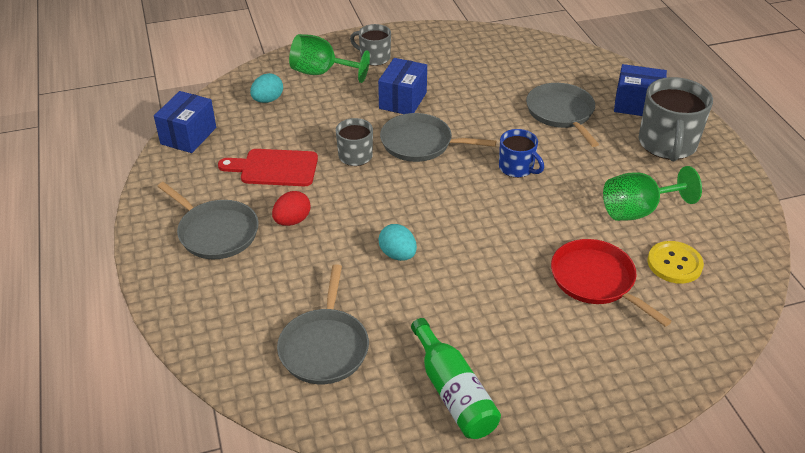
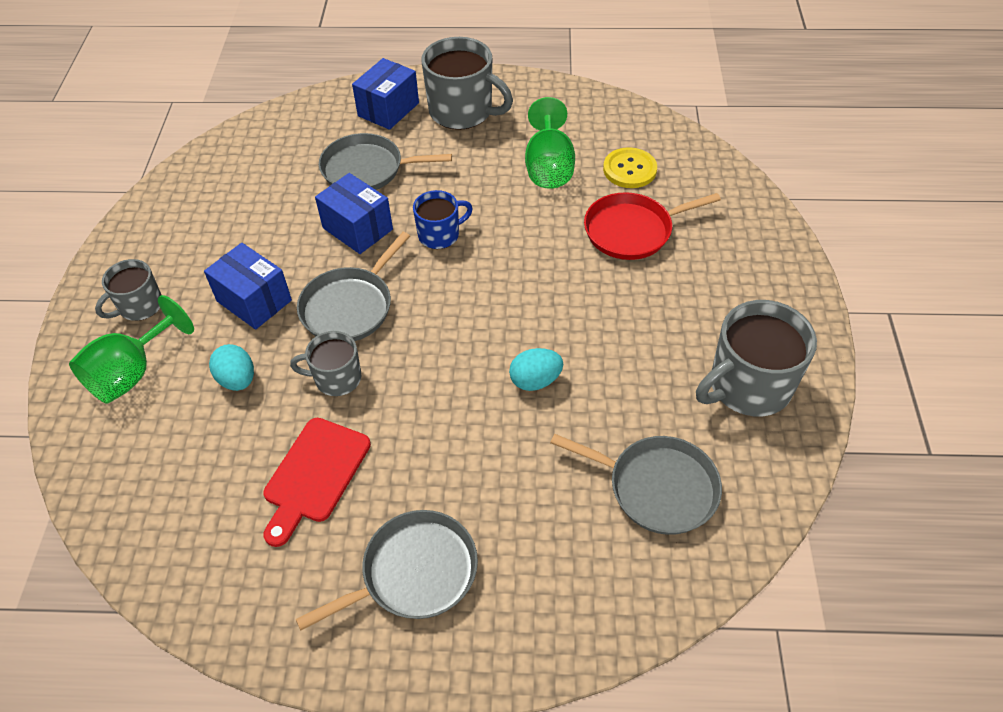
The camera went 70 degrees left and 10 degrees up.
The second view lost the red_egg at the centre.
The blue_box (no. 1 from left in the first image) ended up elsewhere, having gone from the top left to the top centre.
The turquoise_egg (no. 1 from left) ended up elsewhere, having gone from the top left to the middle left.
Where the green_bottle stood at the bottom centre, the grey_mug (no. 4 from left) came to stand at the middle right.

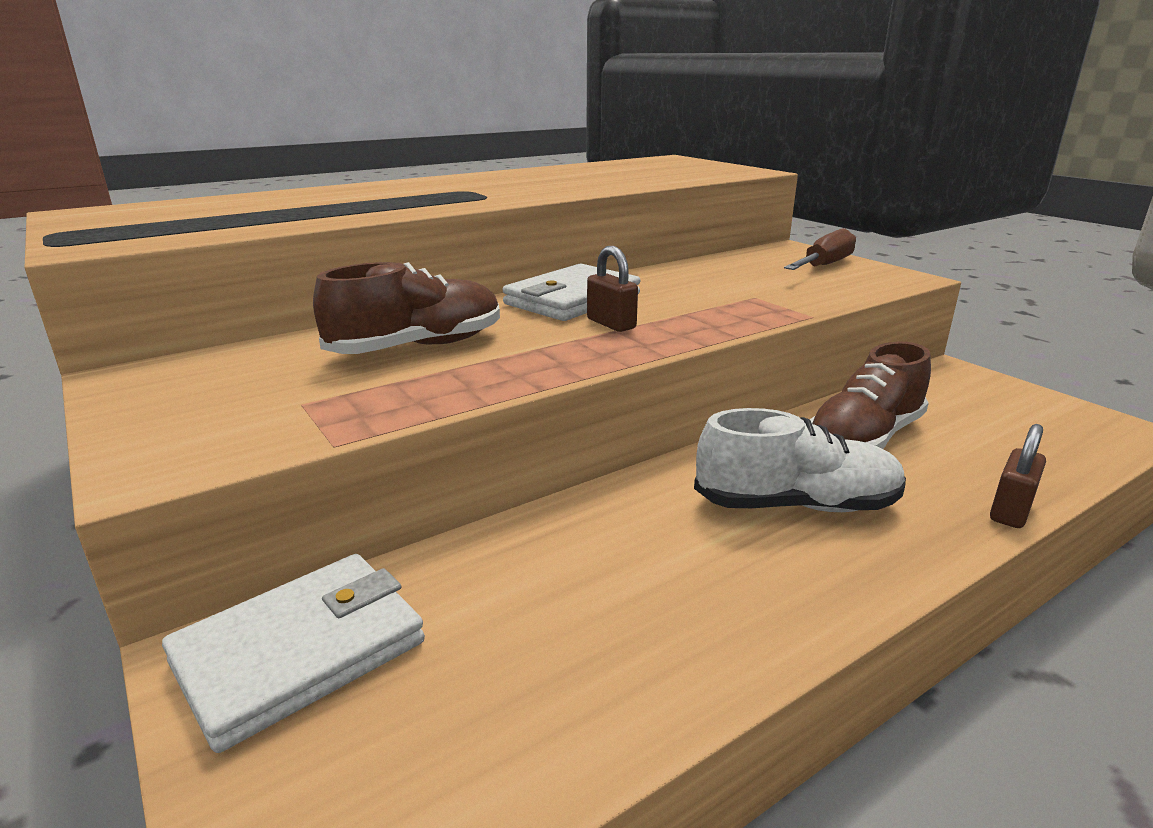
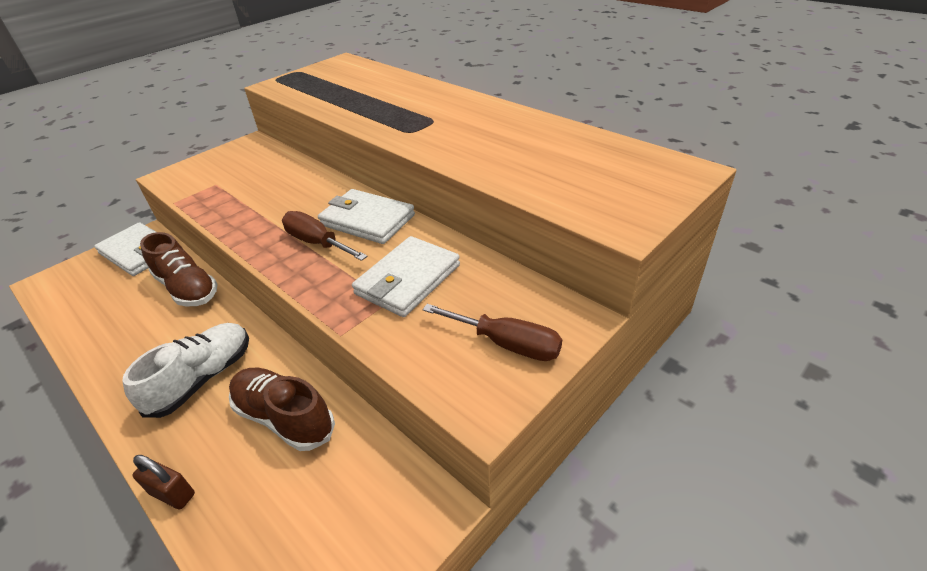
The camera went 80 degrees right and 15 degrees up.
The second view gained the white_wallet (no. 3 from left) at the centre.
The brown_shoe (no. 1 from left) ended up elsewhere, having gone from the centre to the middle left.
Where the brown_padlock (no. 1 from left) stood at the centre, the brown_screwdriver (no. 1 from left) came to stand at the centre.
The white_shoe at the middle right ended up facing another way, 135 degrees counterclockwise from before.

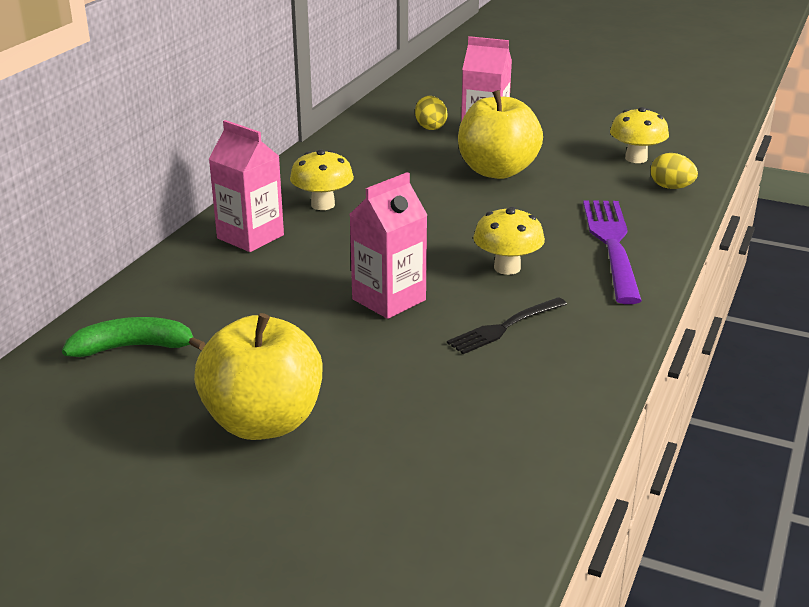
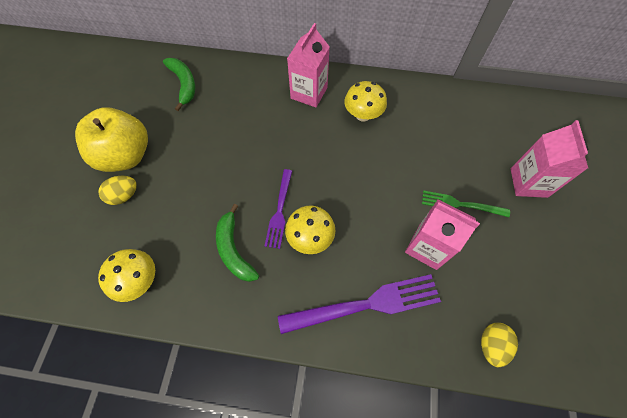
The camera went 75 degrees right and 35 degrees up.
The second view gained the purple_fork (no. 1 from left) at the centre.
The pink_carton (no. 2 from left) ended up elsewhere, having gone from the centre to the middle right.
The yellow_egg (no. 1 from left) ended up elsewhere, having gone from the top centre to the middle left.
The yellow_mushroom (no. 3 from left in the first image) ended up elsewhere, having gone from the top right to the middle left.
Where the black_fork stood at the centre, the green_banana (no. 2 from left) came to stand at the centre.
Where the yellow_apple (no. 2 from left) stood at the top centre, the green_fork came to stand at the middle right.

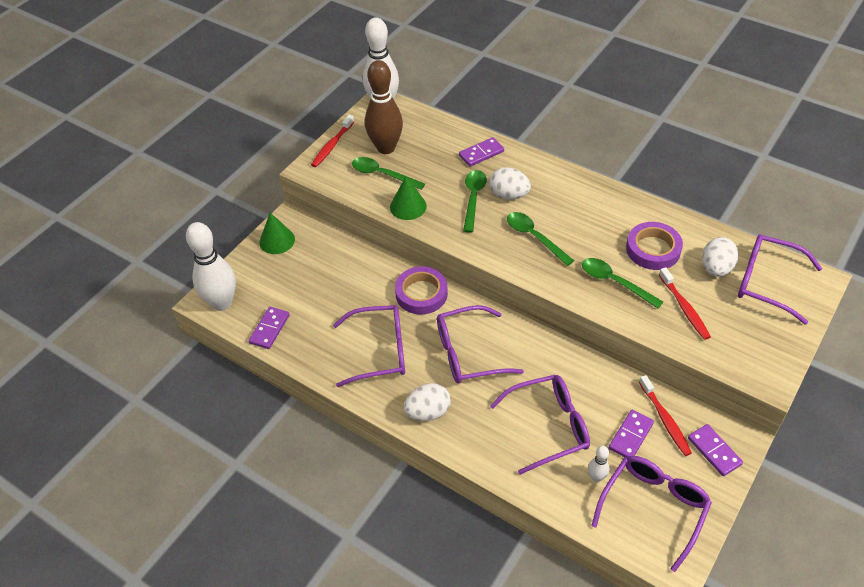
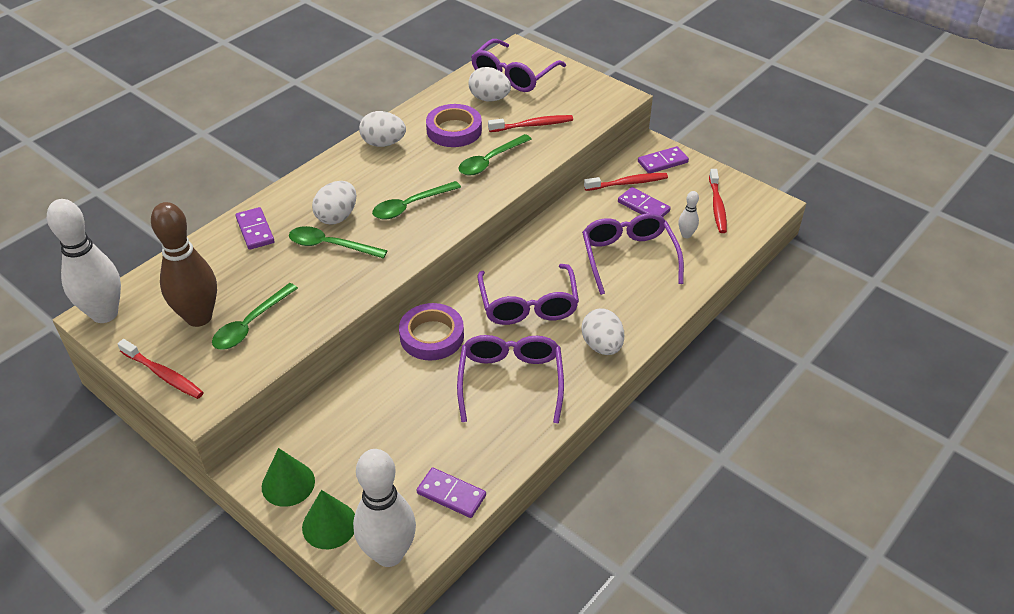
The camera went 85 degrees left and 5 degrees down.
The second view gained the white_egg (no. 2 from left) at the top centre.
The green_cone (no. 2 from left) ended up elsewhere, having gone from the centre to the bottom left.
Where the purple_glasses (no. 4 from left) stood at the bottom right, the red_toothbrush (no. 4 from left) came to stand at the top right.

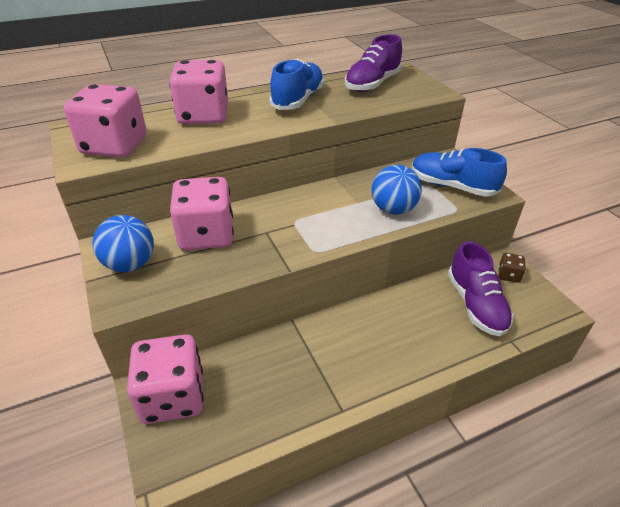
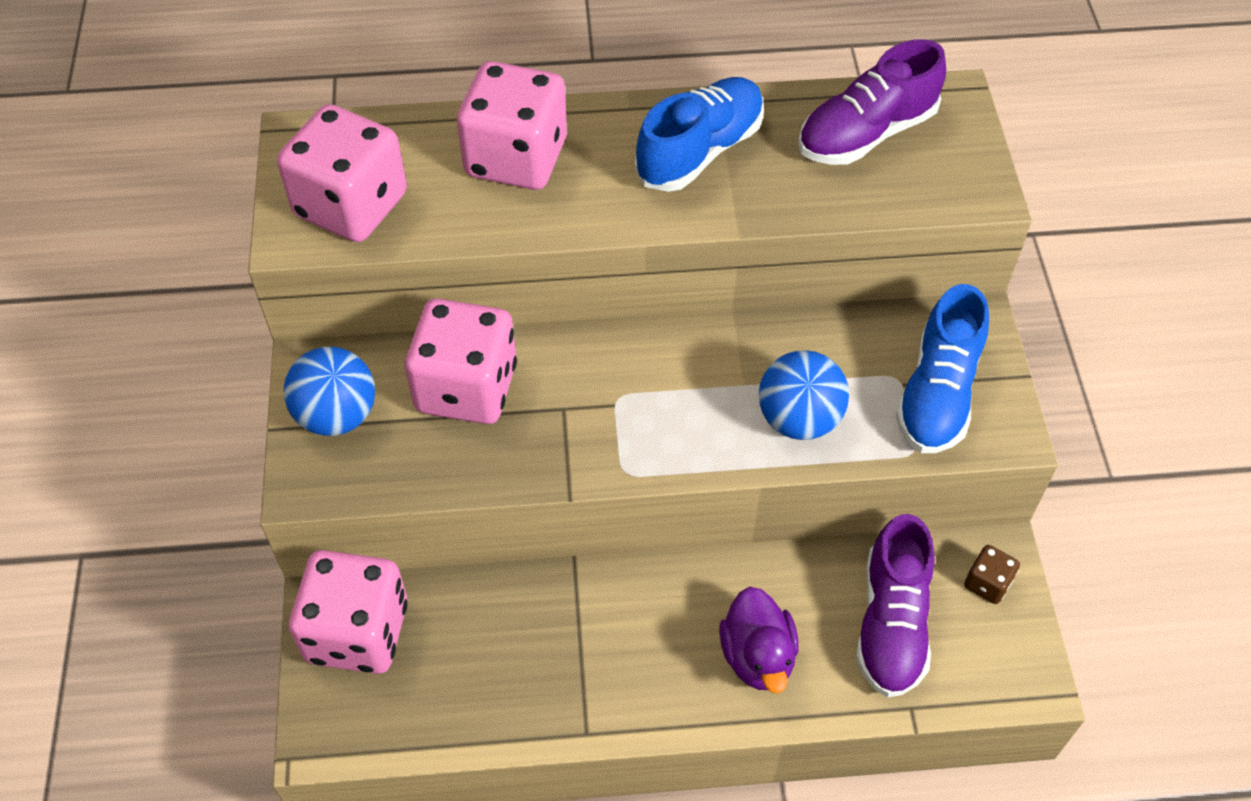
The camera went 20 degrees right and 15 degrees up.
The second view gained the purple_duck at the bottom centre.
The blue_shoe (no. 2 from left) at the middle right ended up facing another way, 120 degrees counterclockwise from before.

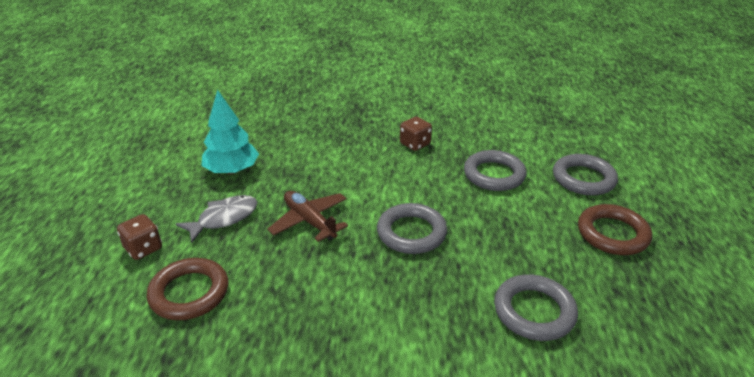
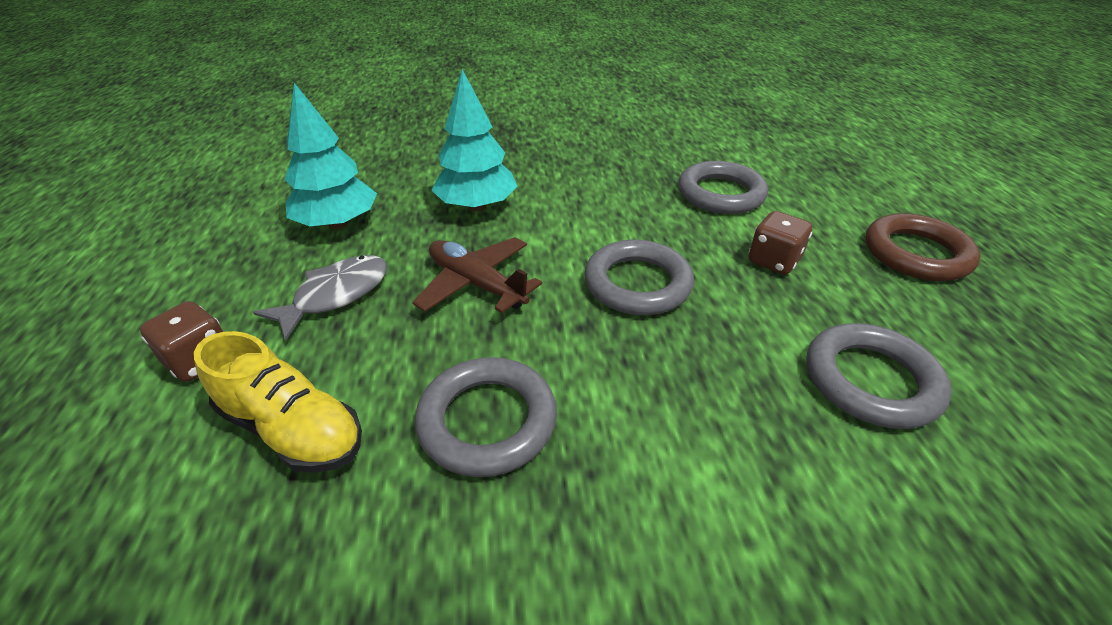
The camera went 10 degrees left and 5 degrees up.
The second view gained the turquoise_tree (no. 2 from left) at the top centre.
The brown_dice (no. 2 from left) ended up elsewhere, having gone from the centre to the middle right.
The grey_ring (no. 4 from left in the first image) ended up elsewhere, having gone from the middle right to the bottom centre.
Where the brown_ring (no. 1 from left) stood at the bottom left, the yellow_shoe came to stand at the middle left.

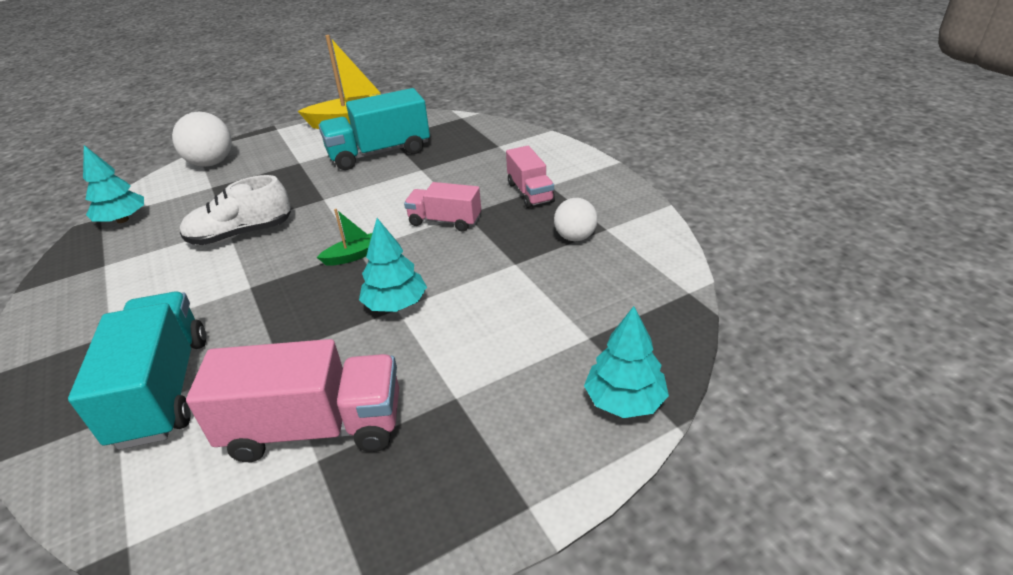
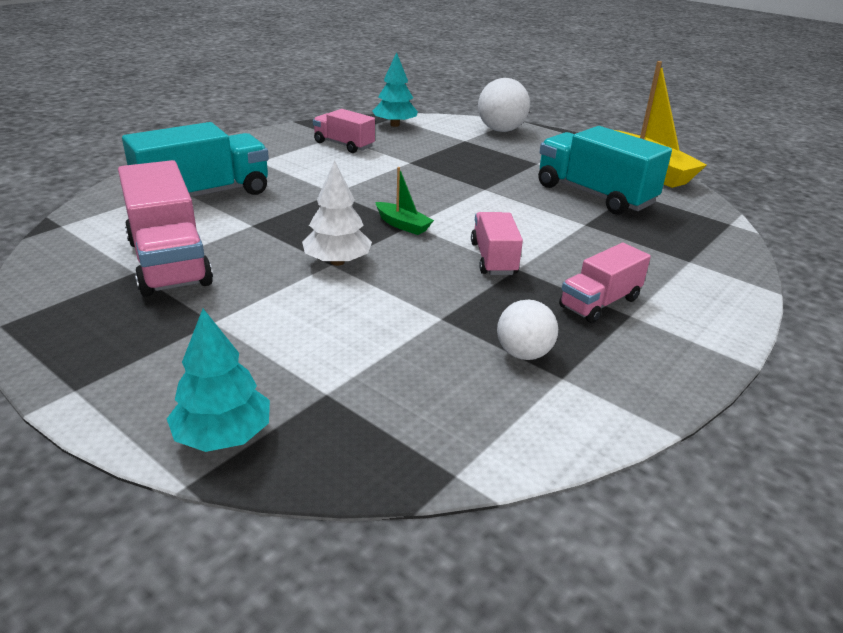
The camera went 65 degrees right and 5 degrees down.
The second view lost the white_shoe at the middle left.
The second view gained the pink_truck (no. 2 from left) at the top centre.
What was the turquoise_tree (no. 2 from left) at the centre turned into the white_tree at the centre.

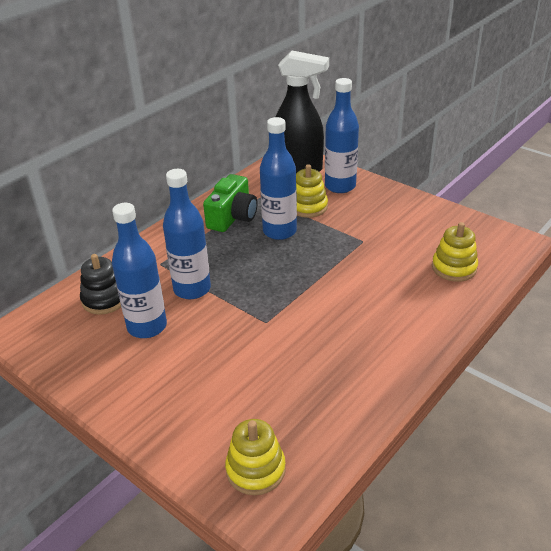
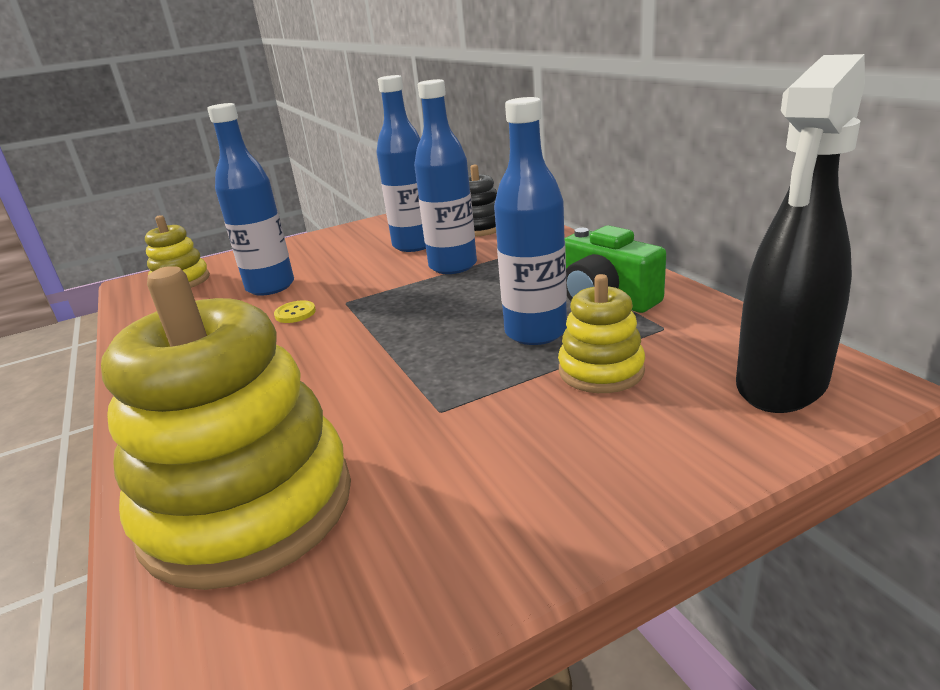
The camera went 115 degrees right and 10 degrees down.
The second view gained the yellow_button at the middle left.
The blue_bottle (no. 4 from left in the first image) ended up elsewhere, having gone from the top centre to the top left.
The size of the yellow_stacking_toy (no. 3 from left in the first image) at the middle right changed by a factor of 1.99.

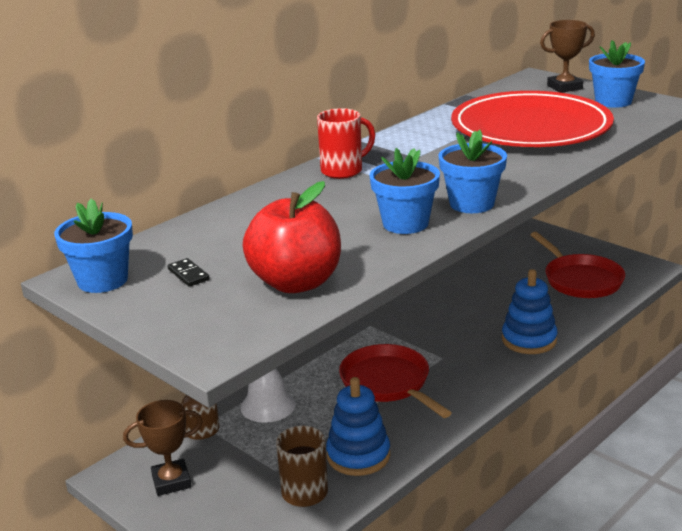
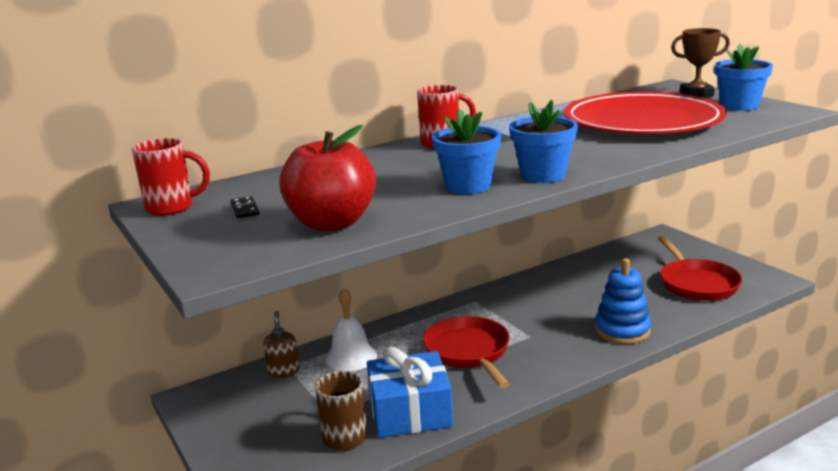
The camera went 15 degrees right and 5 degrees down.
The second view lost the brown_trophy (no. 1 from left) at the bottom left.
Where the blue_flower_pot (no. 1 from left) stood at the middle left, the red_mug (no. 1 from left) came to stand at the middle left.
Where the blue_stacking_toy (no. 1 from left) stood at the bottom centre, the blue_gift came to stand at the bottom centre.

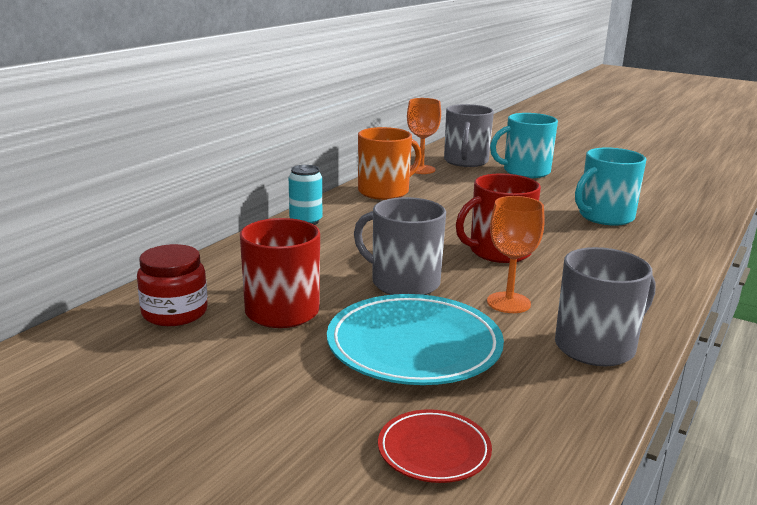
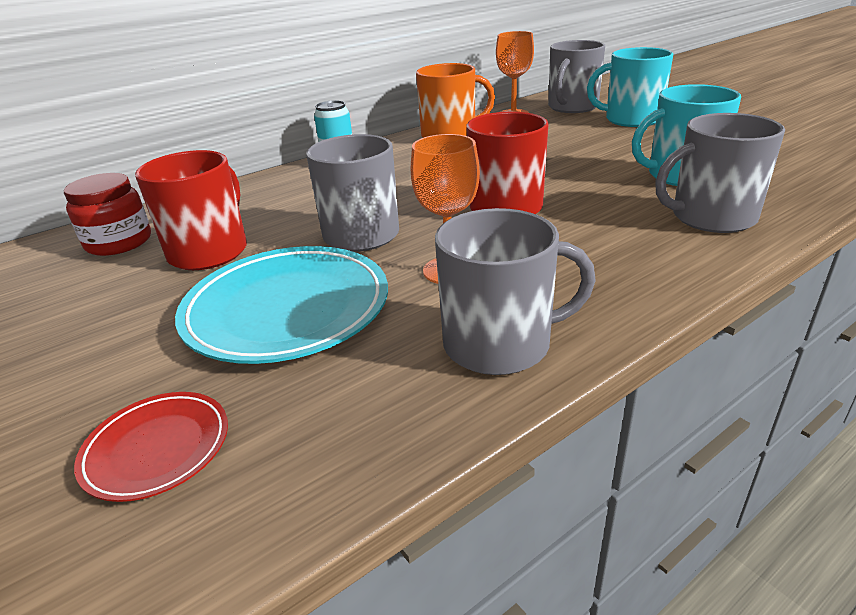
The camera went 25 degrees right and 10 degrees up.
The second view gained the grey_mug (no. 4 from left) at the top right.

